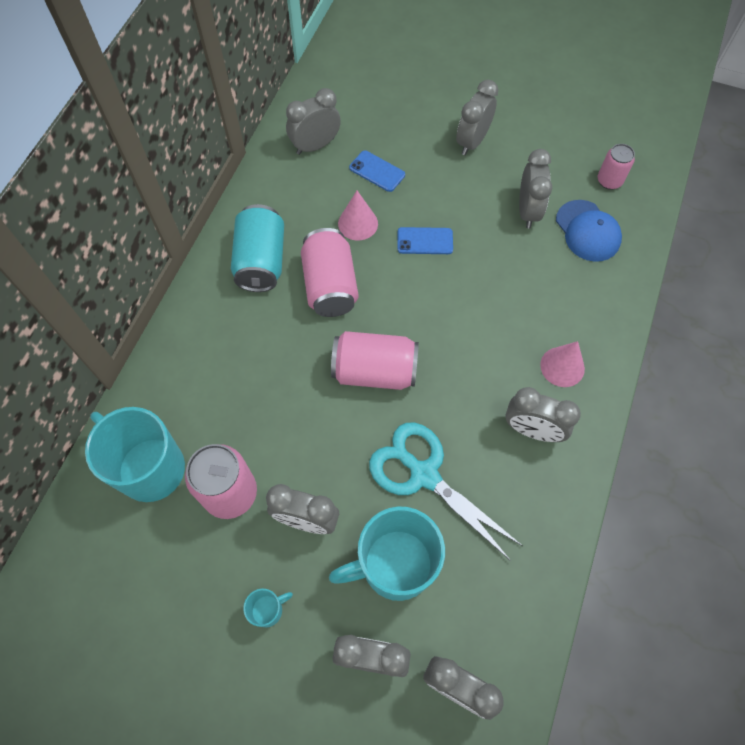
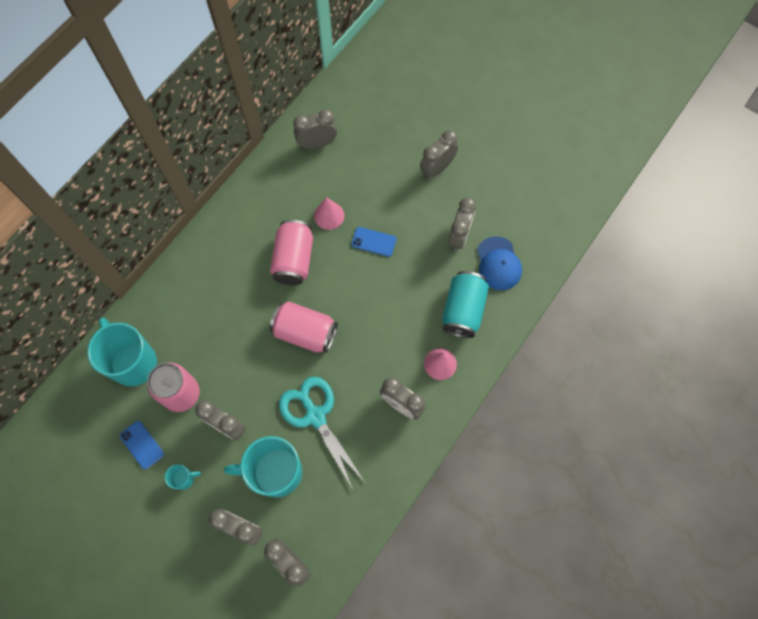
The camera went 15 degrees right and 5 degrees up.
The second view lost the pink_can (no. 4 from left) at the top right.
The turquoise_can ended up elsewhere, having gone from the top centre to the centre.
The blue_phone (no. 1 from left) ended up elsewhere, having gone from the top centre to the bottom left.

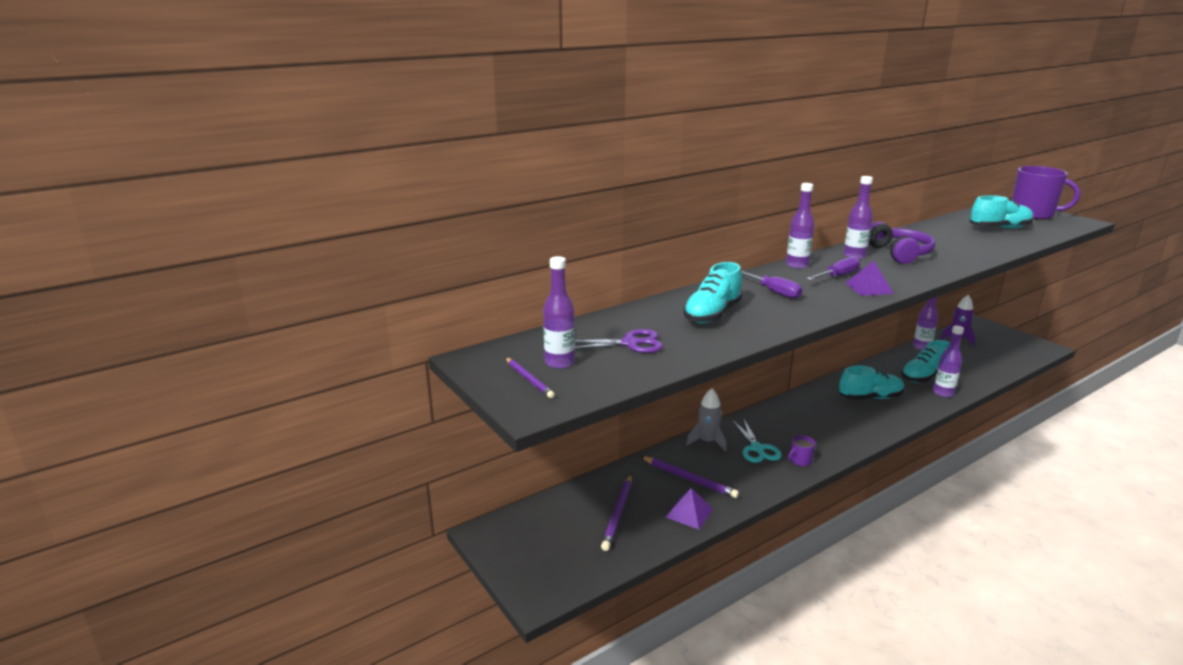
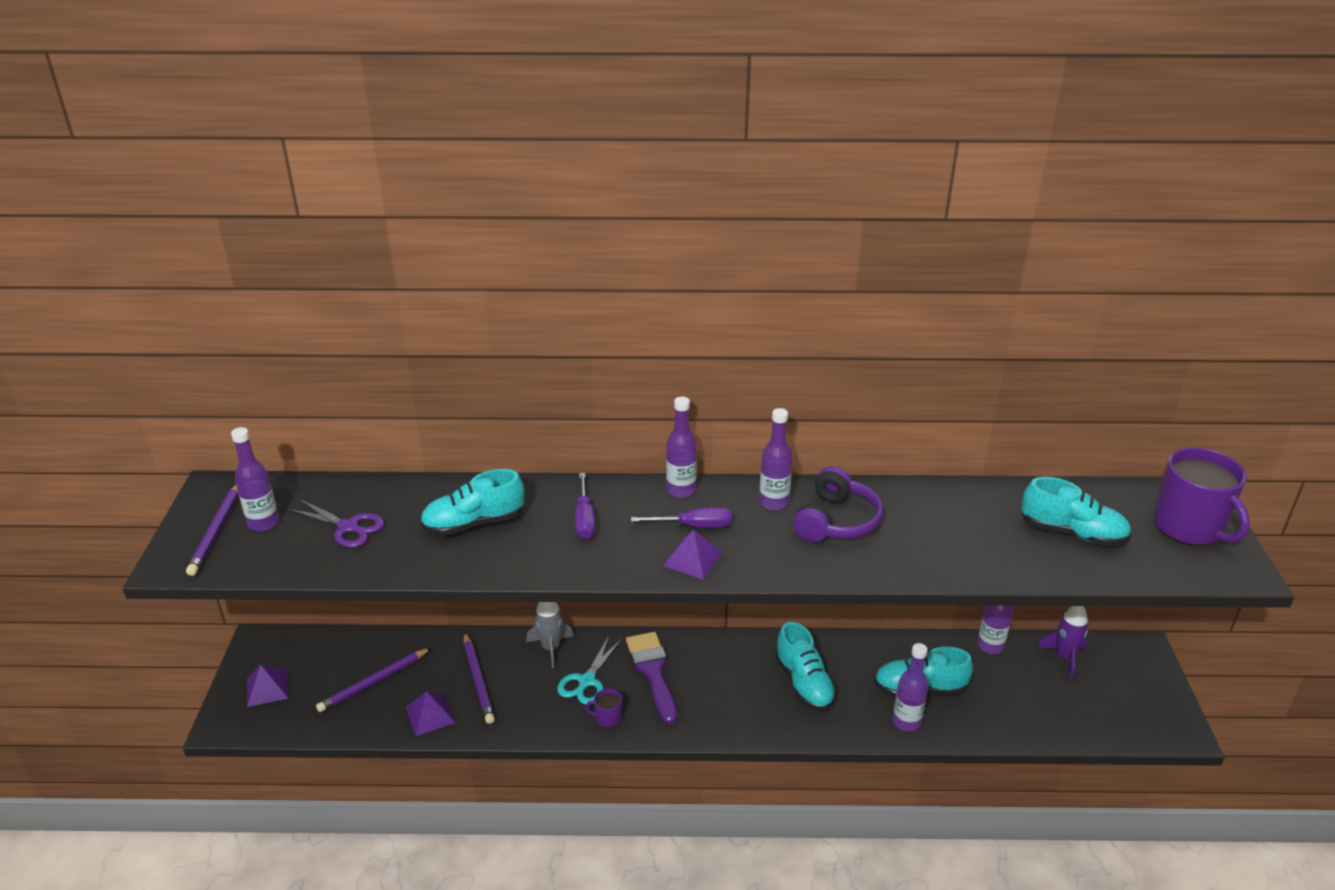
The camera went 35 degrees right and 10 degrees up.
The second view gained the purple_pyramid (no. 1 from left) at the bottom left.
The second view gained the purple_brush at the bottom centre.
The turquoise_shoe (no. 2 from left) at the middle right ended up facing another way, 45 degrees clockwise from before.
The size of the purple_pencil (no. 1 from left) at the centre changed by a factor of 1.53.

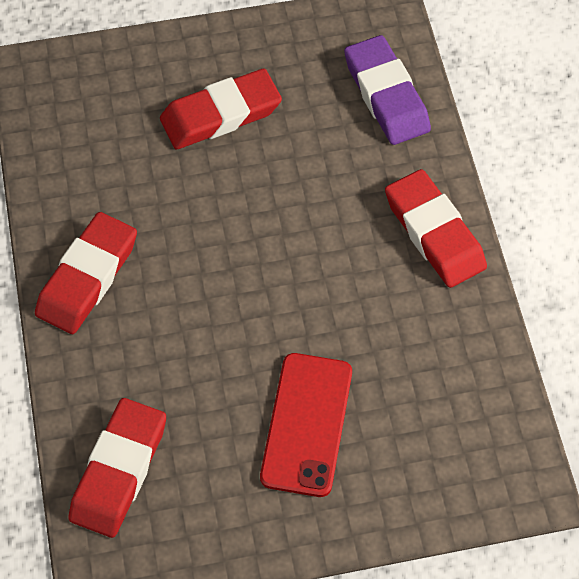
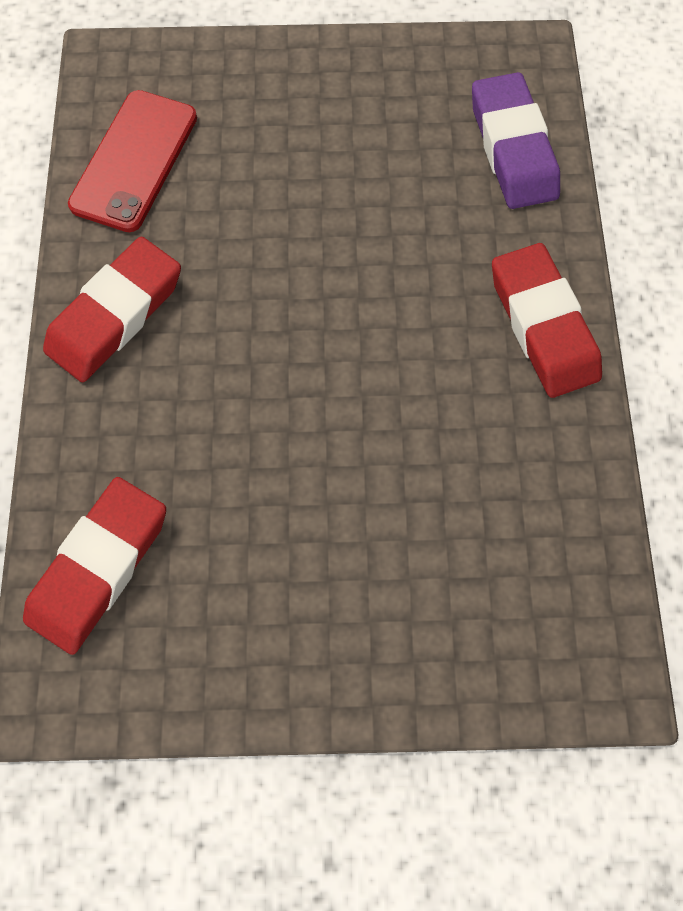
The camera went 10 degrees right and 10 degrees up.
The second view lost the red_eraser (no. 3 from left) at the top centre.
The red_phone ended up elsewhere, having gone from the bottom centre to the top left.

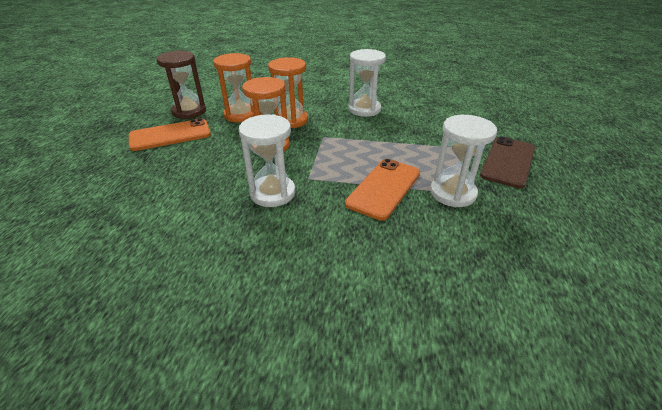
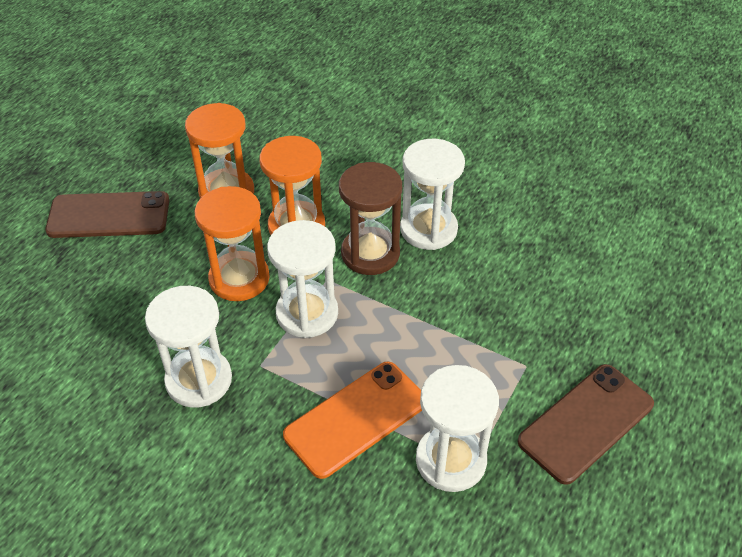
The camera went 20 degrees right and 10 degrees up.
The second view gained the white_hourglass (no. 2 from left) at the centre.
The brown_hourglass ended up elsewhere, having gone from the top left to the centre.
What was the orange_phone (no. 1 from left) at the top left turned into the brown_phone (no. 1 from left) at the middle left.

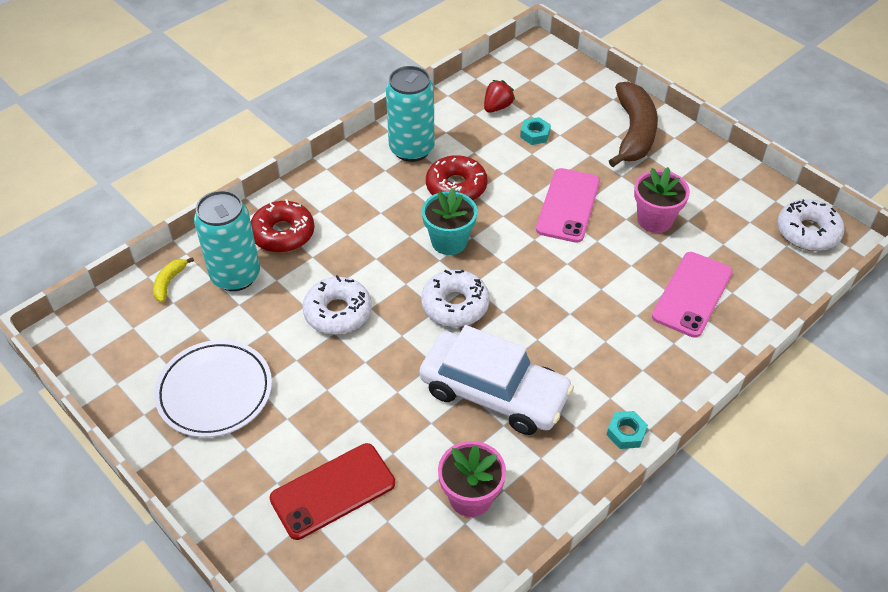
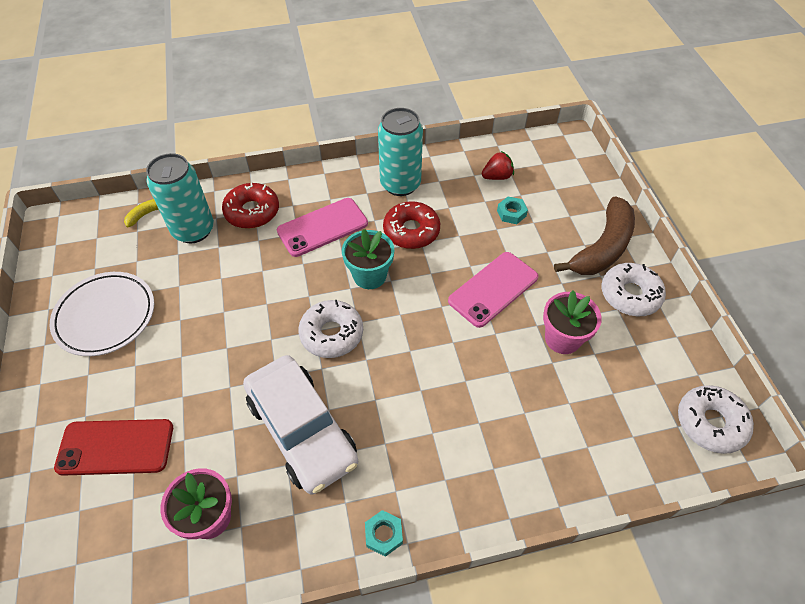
The camera went 30 degrees right and 5 degrees up.
The white_donut (no. 1 from left in the first image) ended up elsewhere, having gone from the centre to the middle right.
The pink_phone (no. 2 from left in the first image) ended up elsewhere, having gone from the middle right to the centre.

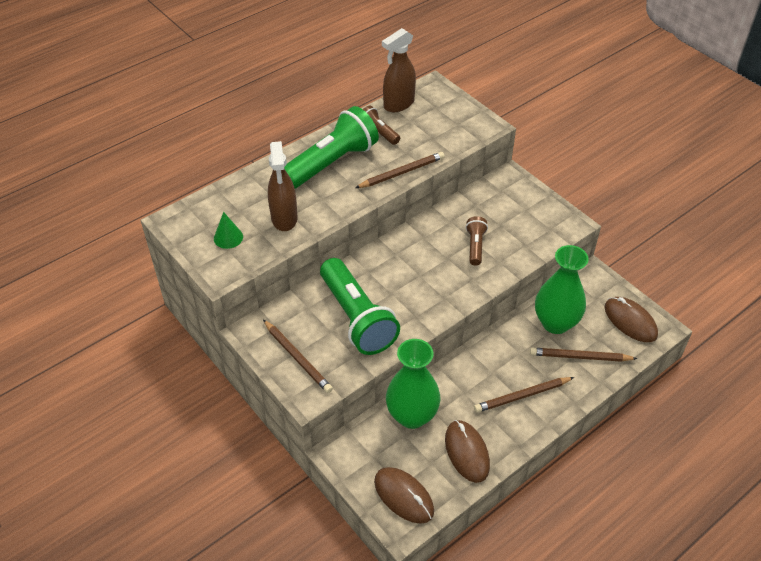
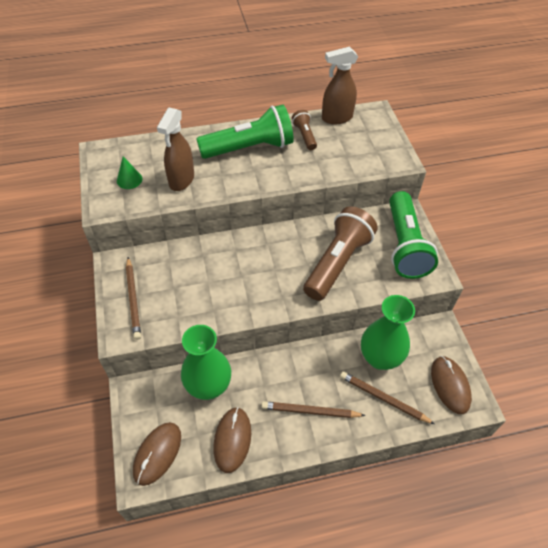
The camera went 25 degrees right and 5 degrees up.
The second view lost the brown_pencil (no. 2 from left) at the top centre.
The green_flashlight (no. 2 from left) ended up elsewhere, having gone from the centre to the middle right.
The brown_mouse (no. 1 from left) at the bottom centre ended up facing another way, 45 degrees clockwise from before.
The size of the brown_flashlight (no. 2 from left) at the centre changed by a factor of 2.10.

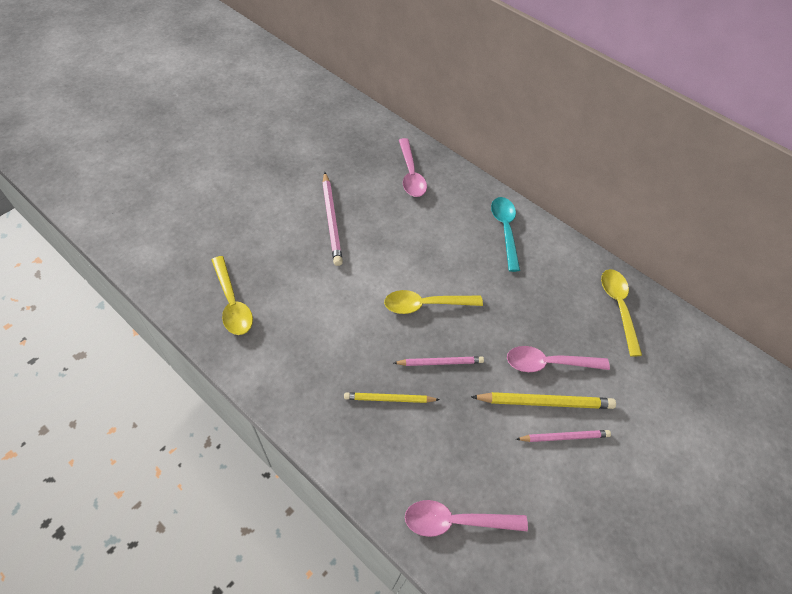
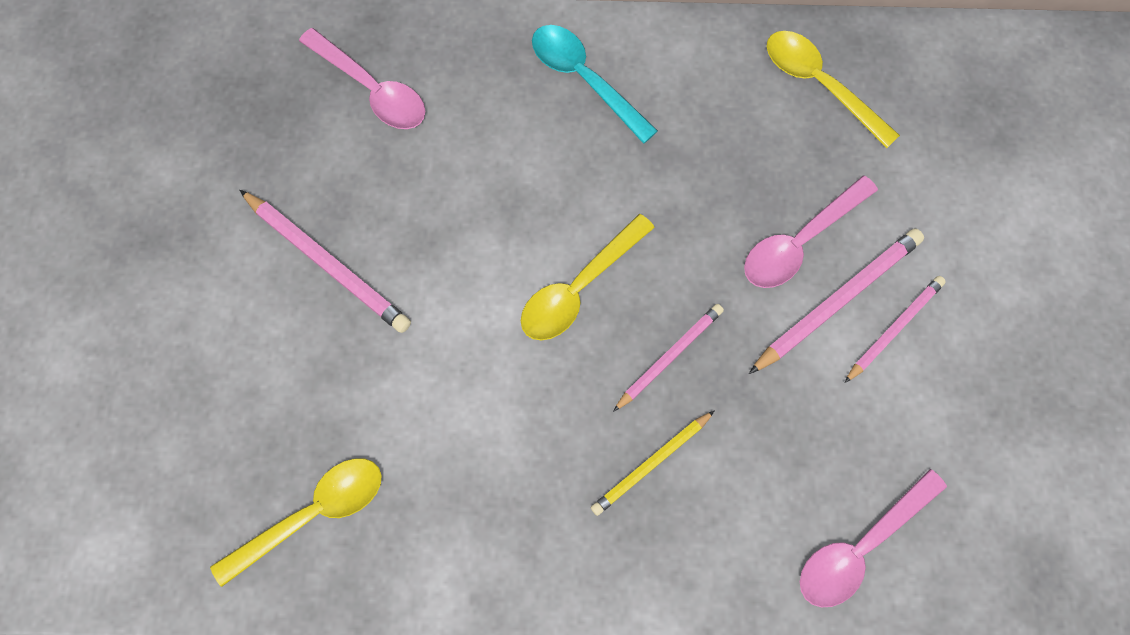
The camera went 35 degrees left and 15 degrees up.
What was the yellow_pencil (no. 2 from left) at the bottom right turned into the pink_pencil (no. 3 from left) at the middle right.
The yellow_spoon (no. 1 from left) at the middle left ended up facing another way, 60 degrees counterclockwise from before.

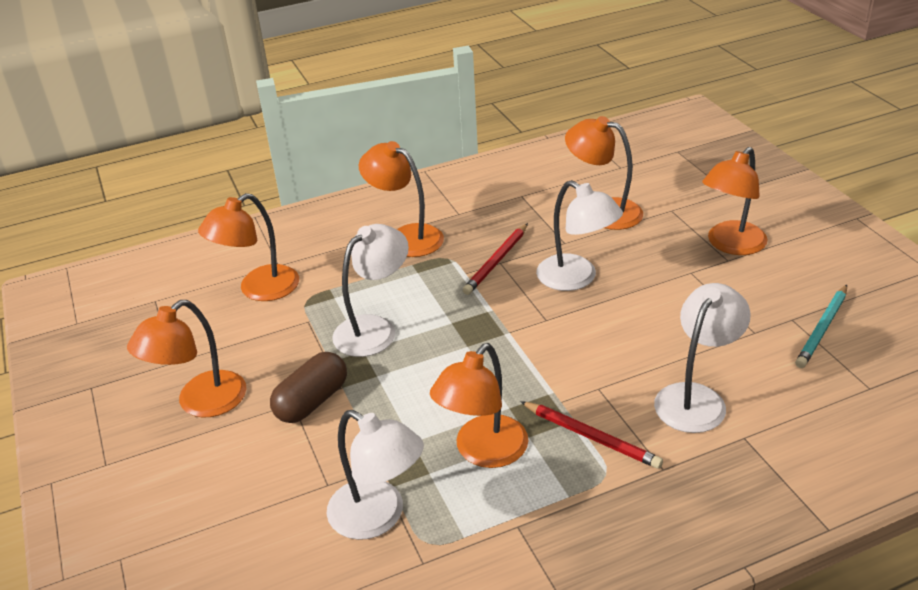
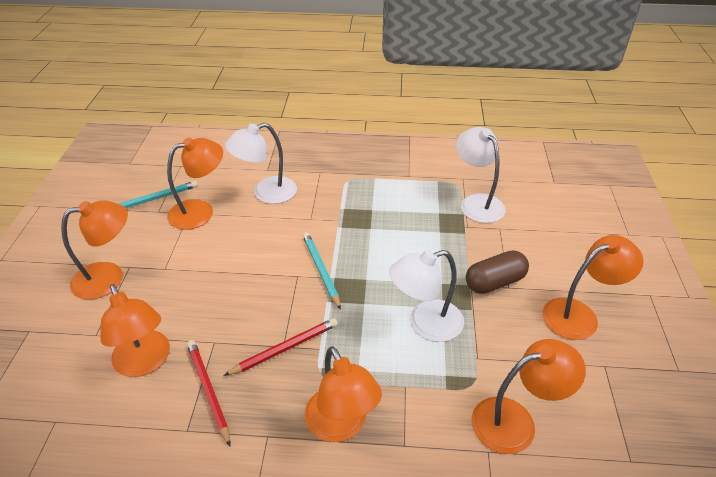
The camera went 155 degrees left and 5 degrees up.
The second view lost the white_lamp (no. 3 from left) at the centre.
The second view gained the turquoise_pencil (no. 2 from left) at the centre.
The orange_lamp (no. 4 from left in the first image) ended up elsewhere, having gone from the bottom centre to the middle left.
The red_pencil (no. 2 from left in the first image) ended up elsewhere, having gone from the bottom centre to the bottom left.

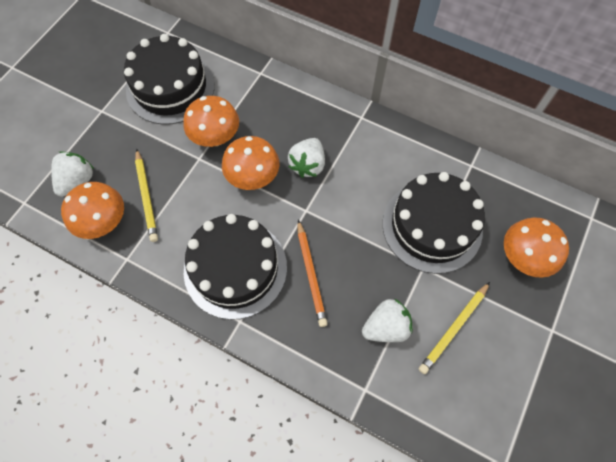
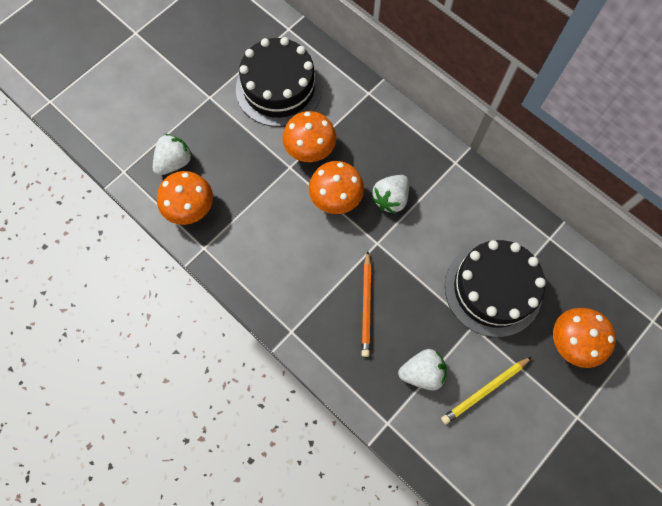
The camera went 15 degrees right and 5 degrees up.
The second view lost the yellow_pencil (no. 1 from left) at the middle left.
The second view lost the black_cake (no. 2 from left) at the centre.

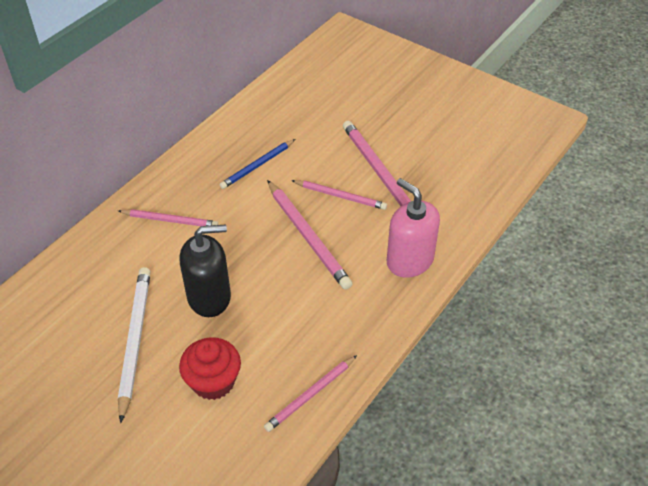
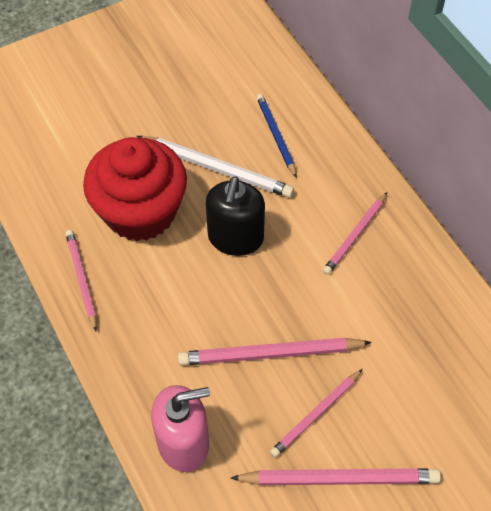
The camera went 115 degrees right and 10 degrees up.
The blue_pencil ended up elsewhere, having gone from the centre to the top centre.
The size of the red_cupcake at the bottom left changed by a factor of 1.75.

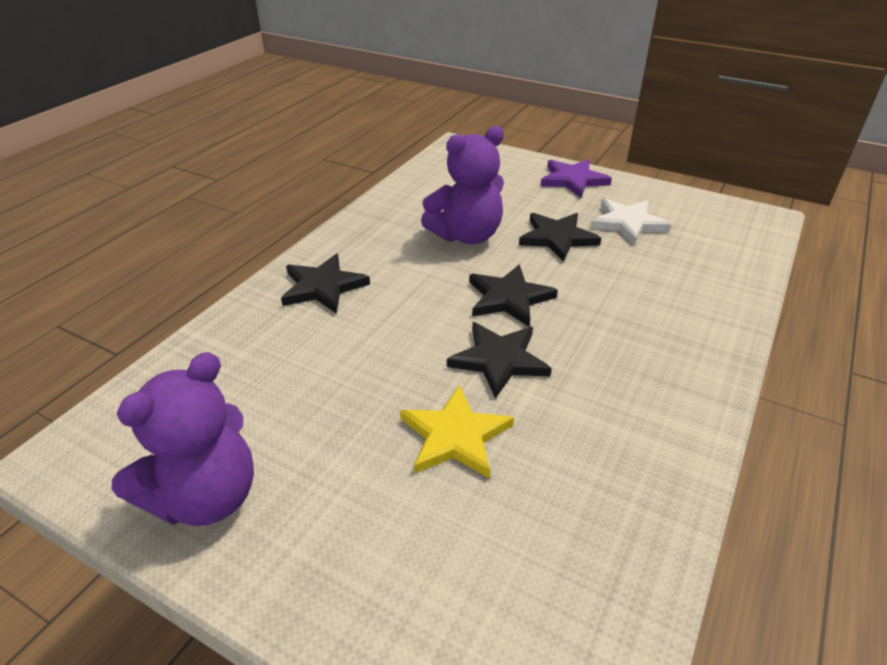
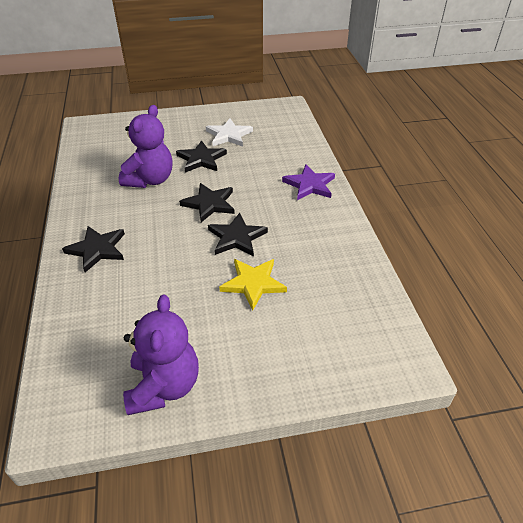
The camera went 40 degrees left and 5 degrees up.
The purple_star ended up elsewhere, having gone from the top centre to the centre.

